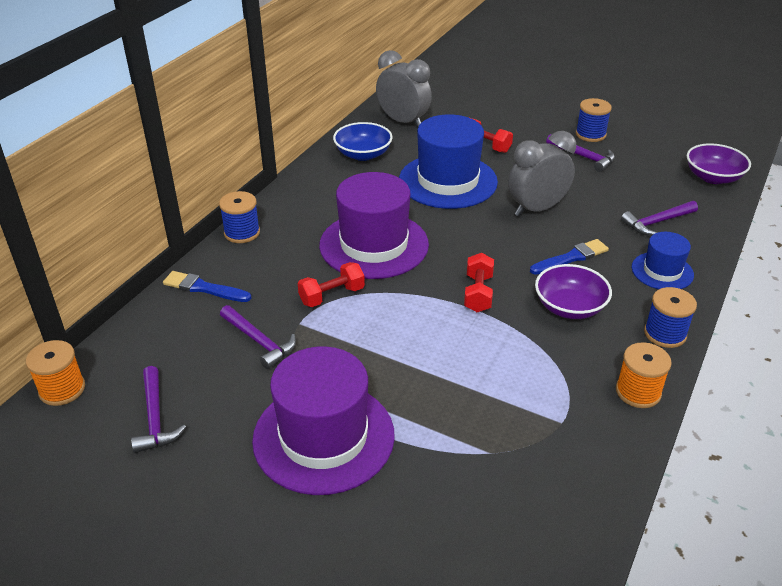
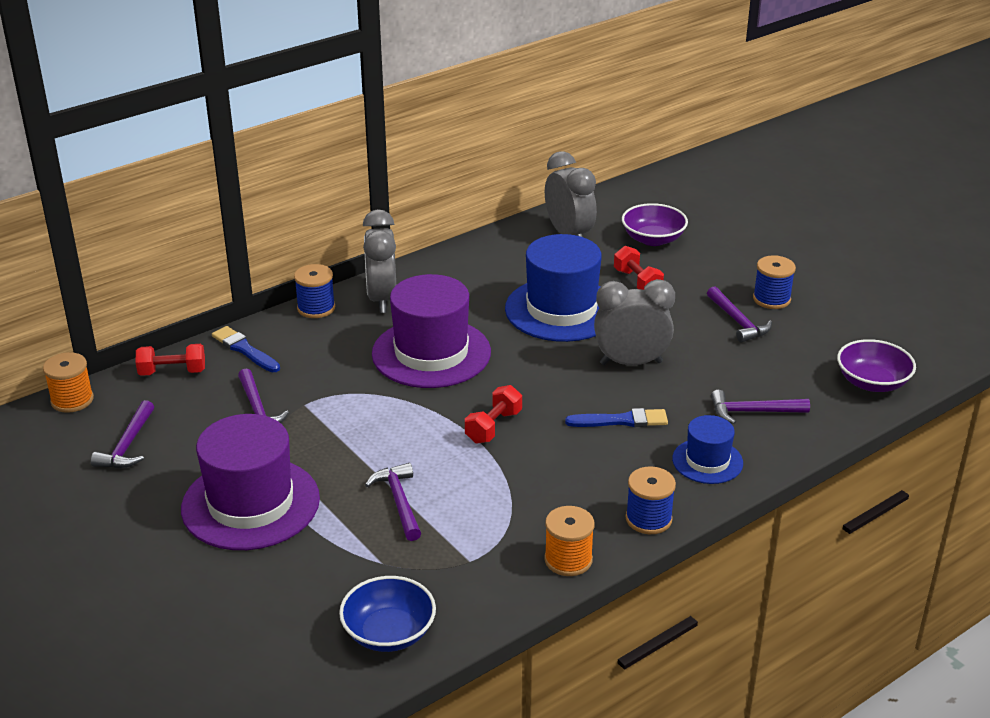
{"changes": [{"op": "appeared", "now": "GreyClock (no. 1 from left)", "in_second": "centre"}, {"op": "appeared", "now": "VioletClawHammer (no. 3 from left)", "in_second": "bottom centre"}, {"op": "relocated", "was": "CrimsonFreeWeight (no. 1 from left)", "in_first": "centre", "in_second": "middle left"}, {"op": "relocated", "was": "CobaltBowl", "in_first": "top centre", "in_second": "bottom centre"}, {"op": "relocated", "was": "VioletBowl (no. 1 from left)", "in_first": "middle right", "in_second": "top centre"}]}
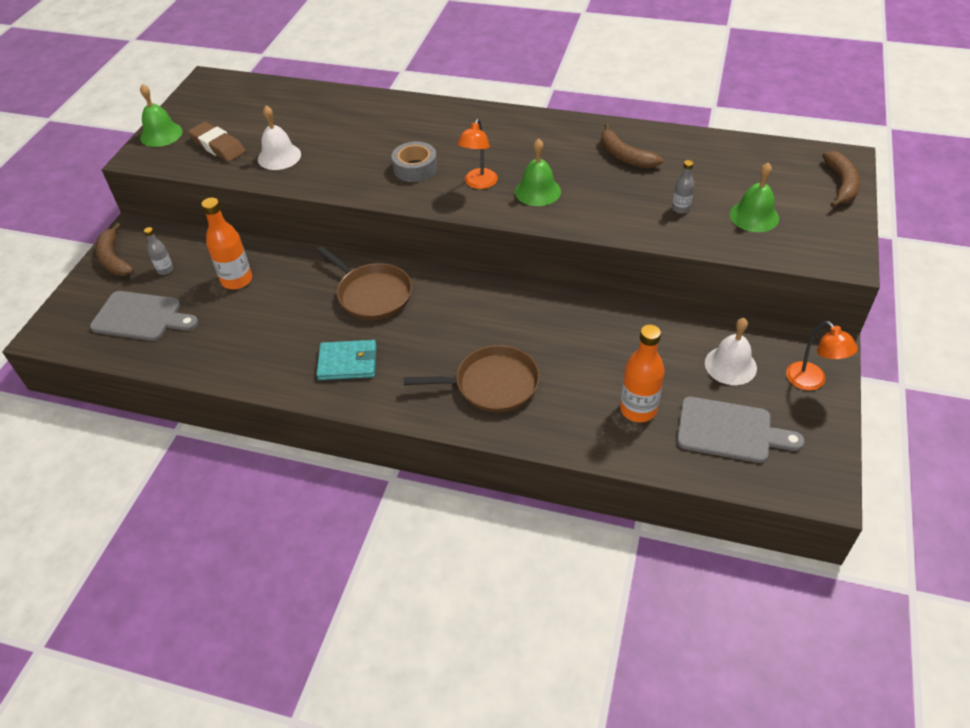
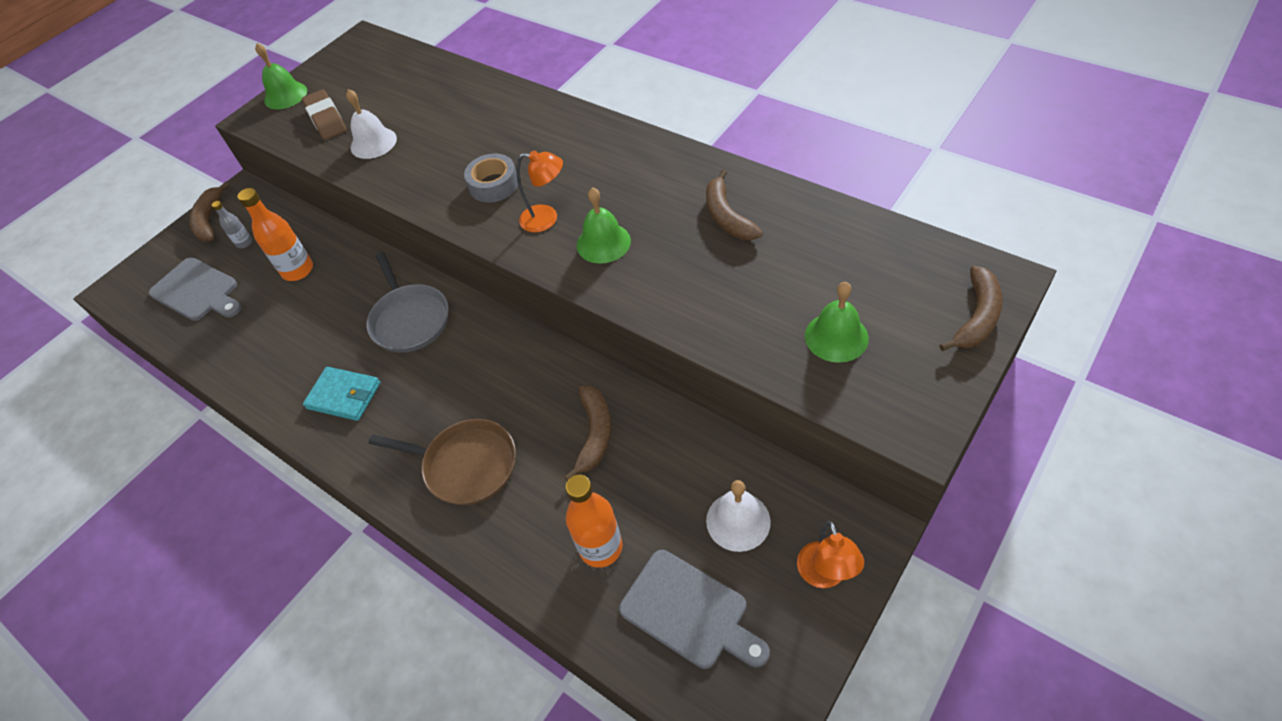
{"changes": [{"op": "missing", "was": "GreyDrinkBottle (no. 2 from left)", "in_first": "top right"}, {"op": "appeared", "now": "BrownBananaFruit (no. 2 from left)", "in_second": "centre"}, {"op": "colour", "was": "BrownSkillet (no. 1 from left)", "now": "GreySkillet", "in_first": "centre", "in_second": "middle left"}, {"op": "spun", "was": "BrightOrangeReadingLamp (no. 1 from left)", "in_first": "top centre", "in_second": "top centre", "clockwise": -120}]}
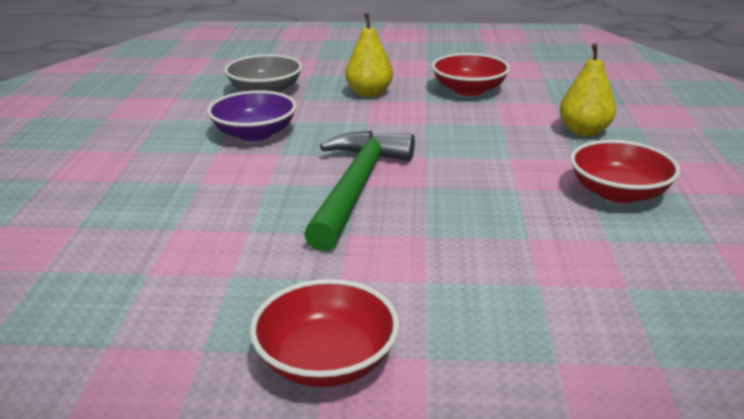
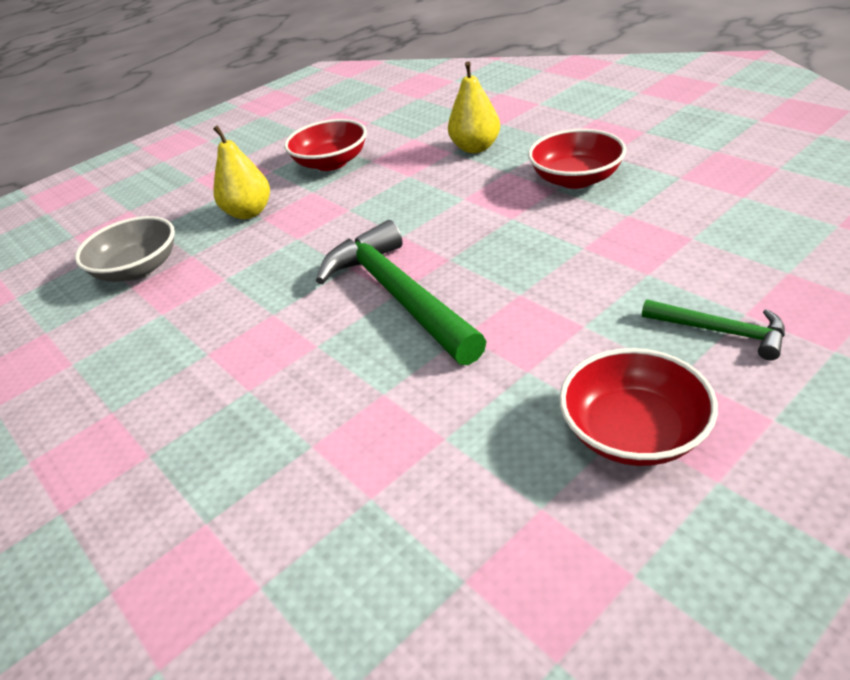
{"changes": [{"op": "missing", "was": "VioletBowl", "in_first": "top centre"}, {"op": "appeared", "now": "LeafGreenClawHammer (no. 2 from left)", "in_second": "middle right"}]}
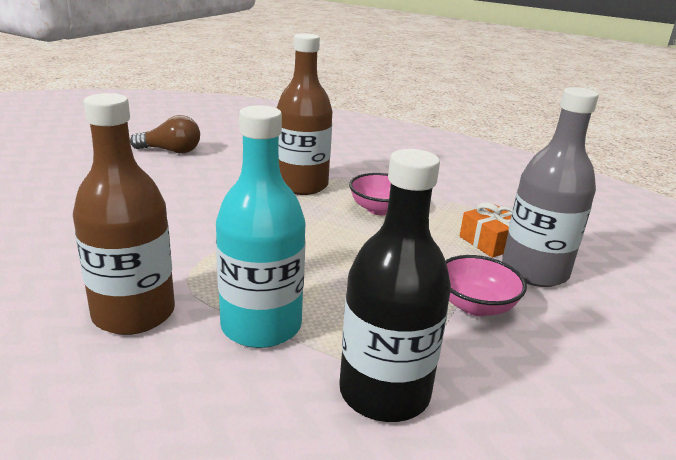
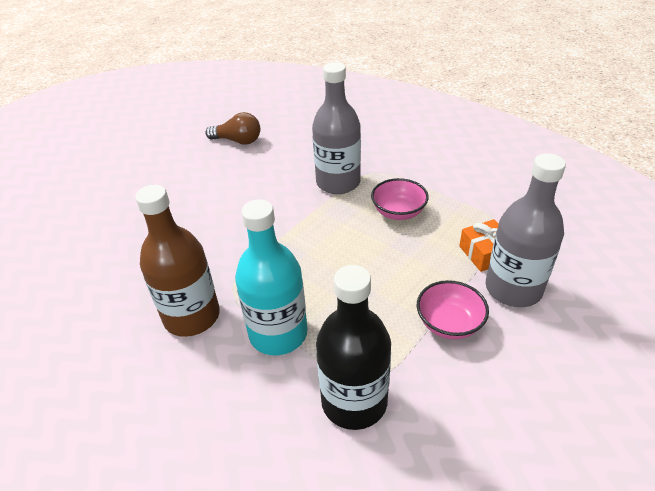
{"changes": [{"op": "colour", "was": "BrownDrinkBottle (no. 2 from left)", "now": "GreyDrinkBottle (no. 1 from left)", "in_first": "top centre", "in_second": "top centre"}]}
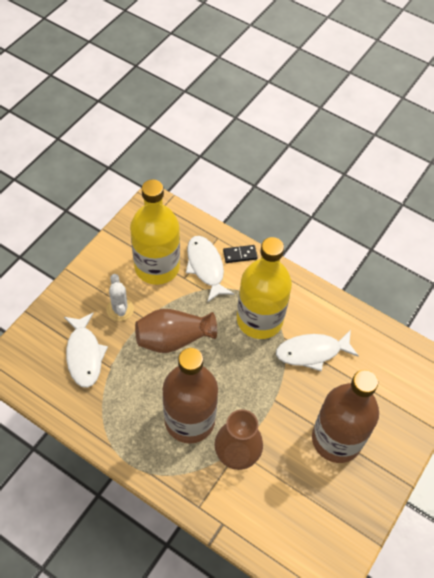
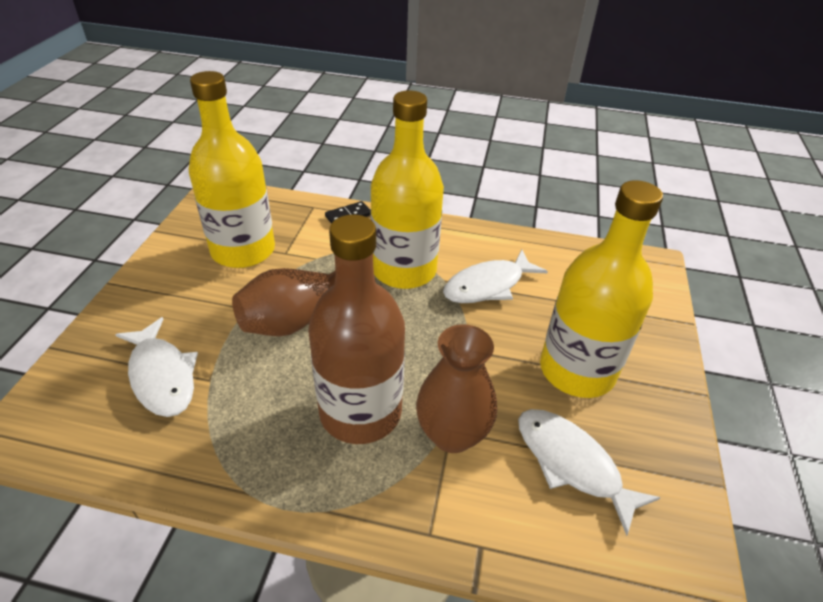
{"changes": [{"op": "missing", "was": "WhiteCactus", "in_first": "middle left"}, {"op": "relocated", "was": "WhiteFishFigure (no. 2 from left in the first image)", "now": "WhiteFishFigure (no. 3 from left)", "in_first": "centre", "in_second": "bottom right"}, {"op": "colour", "was": "BrownDrinkBottle (no. 2 from left)", "now": "BrightYellowDrinkBottle (no. 3 from left)", "in_first": "bottom right", "in_second": "middle right"}]}
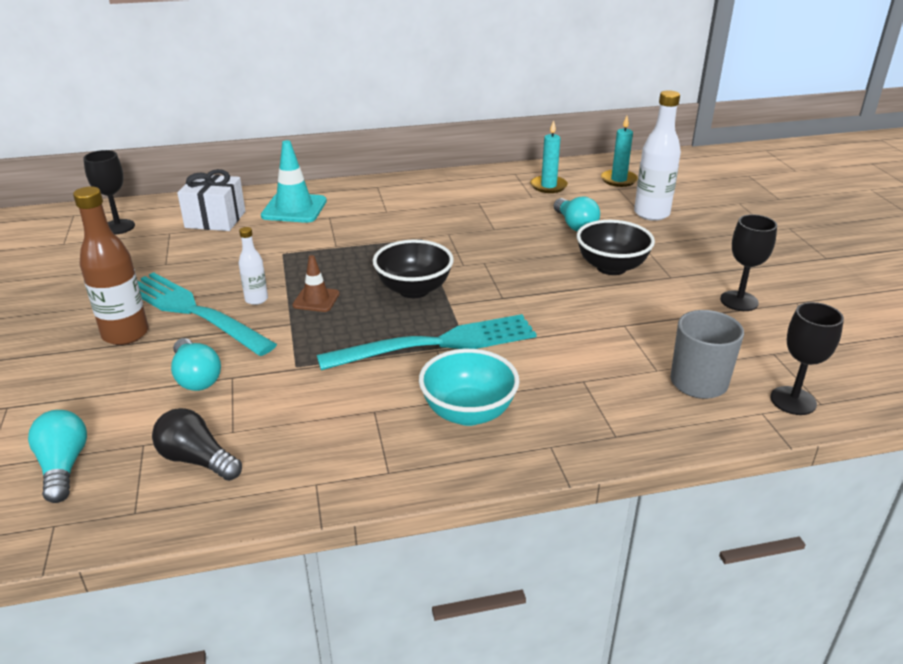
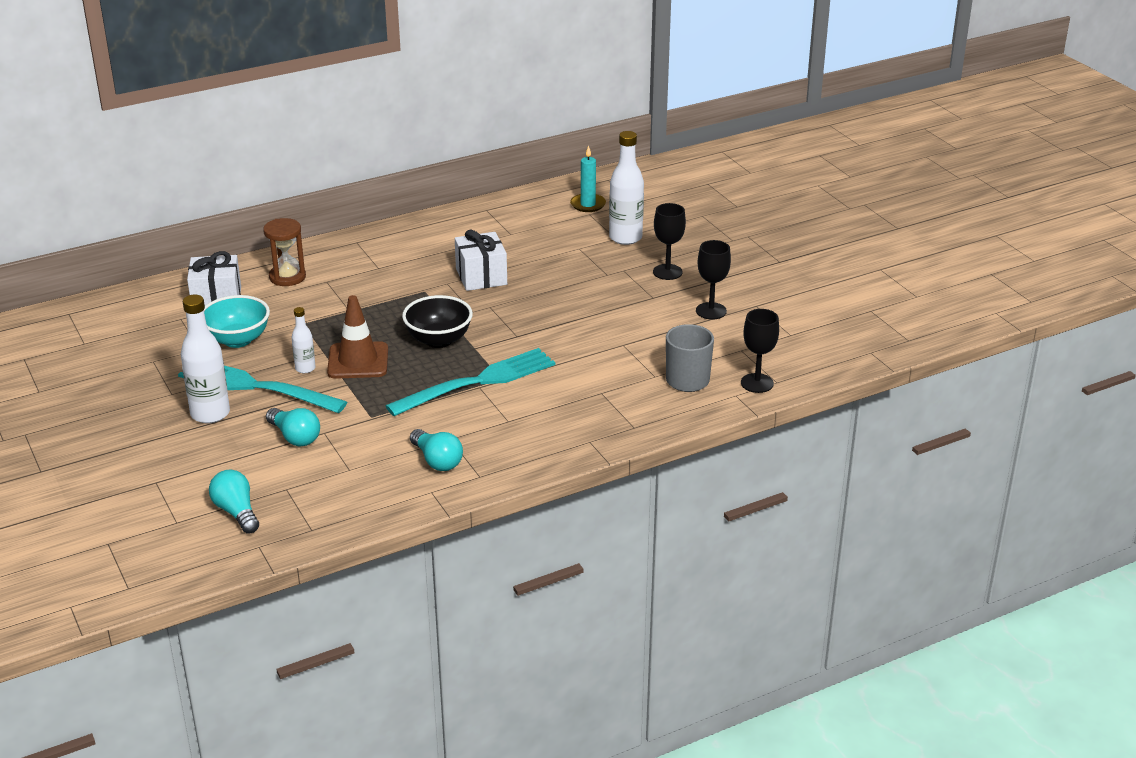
{"changes": [{"op": "missing", "was": "EbonyLightBulb", "in_first": "bottom left"}, {"op": "missing", "was": "TurquoisePillarCandle (no. 1 from left)", "in_first": "top centre"}, {"op": "missing", "was": "EbonyBowl (no. 2 from left)", "in_first": "middle right"}, {"op": "appeared", "now": "WhitePresent (no. 2 from left)", "in_second": "centre"}, {"op": "relocated", "was": "EbonyGoblet (no. 1 from left)", "in_first": "top left", "in_second": "top centre"}, {"op": "relocated", "was": "TurquoiseBowl", "in_first": "centre", "in_second": "middle left"}, {"op": "relocated", "was": "TurquoiseLightBulb (no. 3 from left)", "in_first": "top centre", "in_second": "centre"}, {"op": "exchanged", "was": "TurquoiseSafetyCone", "now": "BrownHourglass", "in_first": "top left", "in_second": "top left"}, {"op": "colour", "was": "BrownDrinkBottle", "now": "WhiteDrinkBottle (no. 1 from left)", "in_first": "middle left", "in_second": "middle left"}, {"op": "size", "was": "BrownSafetyCone", "in_first": "centre", "in_second": "middle left", "ratio": 1.71}]}
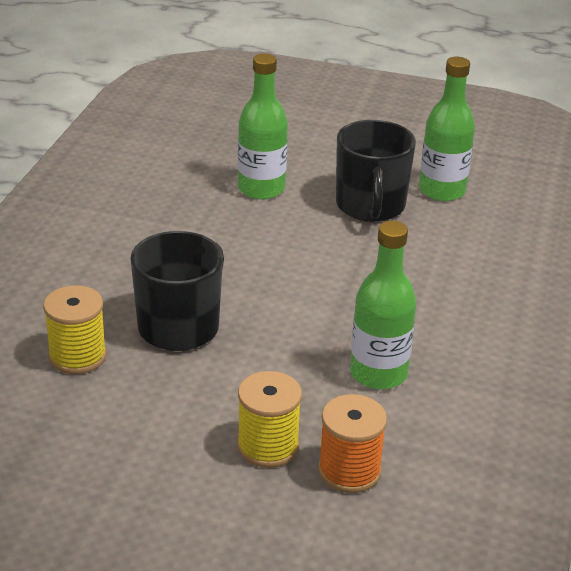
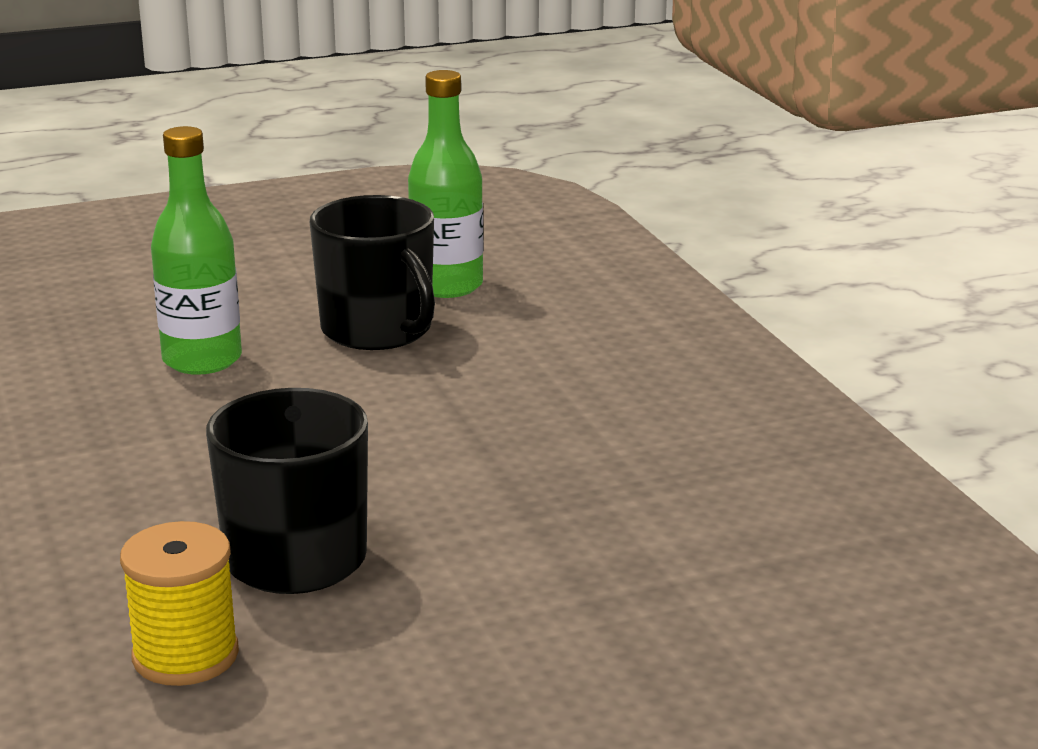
{"changes": [{"op": "missing", "was": "BrightYellowBobbin (no. 2 from left)", "in_first": "bottom centre"}, {"op": "missing", "was": "BrightOrangeBobbin", "in_first": "bottom centre"}, {"op": "missing", "was": "LeafGreenDrinkBottle (no. 2 from left)", "in_first": "middle right"}]}
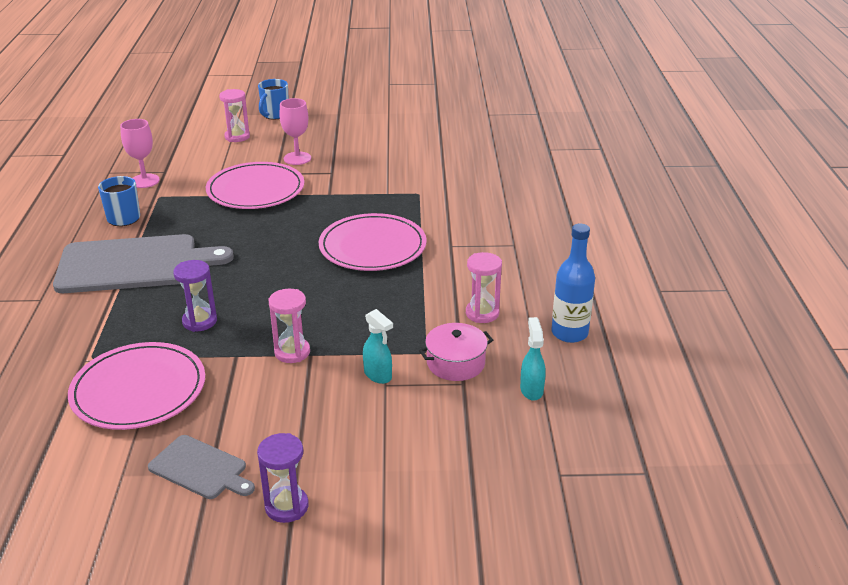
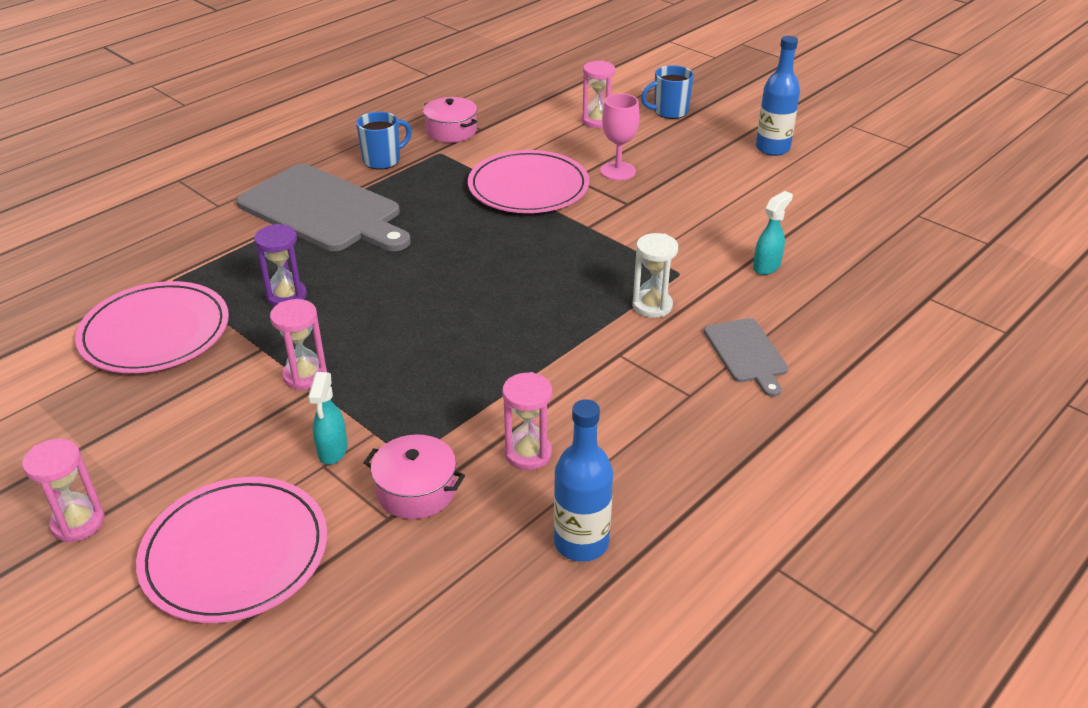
{"changes": [{"op": "appeared", "now": "WhiteHourglass", "in_second": "centre"}, {"op": "appeared", "now": "CobaltDrinkBottle (no. 2 from left)", "in_second": "top right"}, {"op": "relocated", "was": "GreyBreadBoard (no. 2 from left)", "in_first": "bottom left", "in_second": "middle right"}, {"op": "relocated", "was": "RosePinkFlatDish (no. 3 from left in the first image)", "now": "RosePinkFlatDish (no. 2 from left)", "in_first": "centre", "in_second": "bottom left"}, {"op": "relocated", "was": "TurquoiseSprayBottle (no. 2 from left)", "in_first": "centre", "in_second": "top right"}, {"op": "exchanged", "was": "RosePinkGoblet (no. 1 from left)", "now": "RosePinkCookingPot (no. 2 from left)", "in_first": "top left", "in_second": "top centre"}, {"op": "colour", "was": "VioletHourglass (no. 2 from left)", "now": "RosePinkHourglass (no. 1 from left)", "in_first": "bottom centre", "in_second": "bottom left"}]}
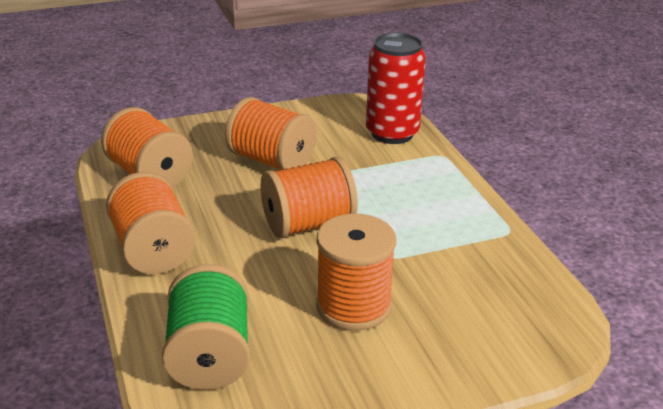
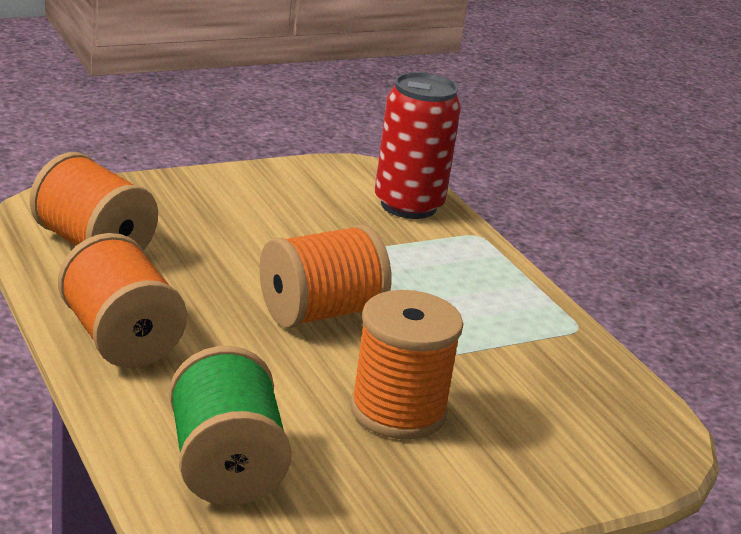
{"changes": [{"op": "missing", "was": "BrightOrangeBobbin (no. 3 from left)", "in_first": "top centre"}]}
